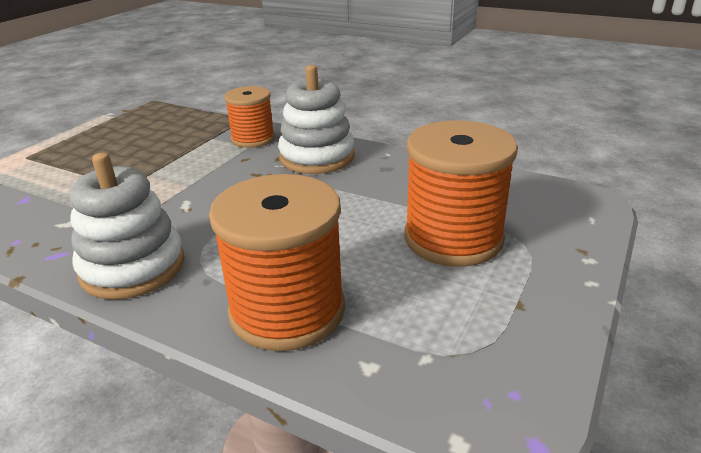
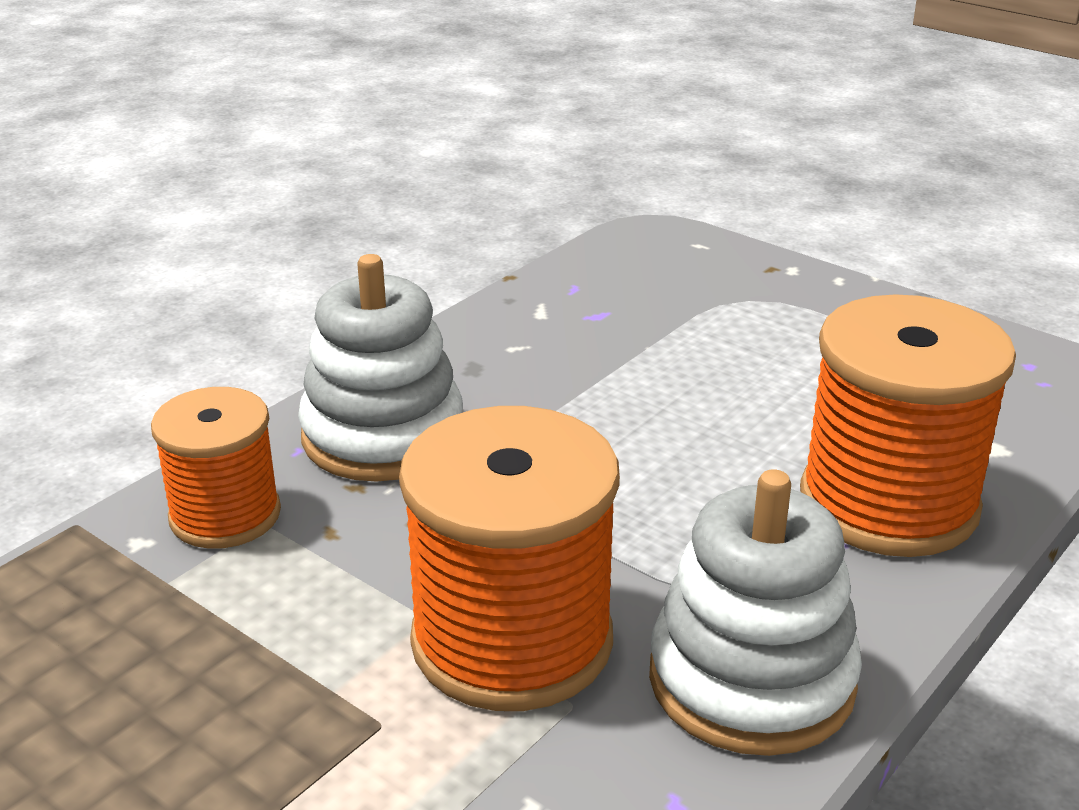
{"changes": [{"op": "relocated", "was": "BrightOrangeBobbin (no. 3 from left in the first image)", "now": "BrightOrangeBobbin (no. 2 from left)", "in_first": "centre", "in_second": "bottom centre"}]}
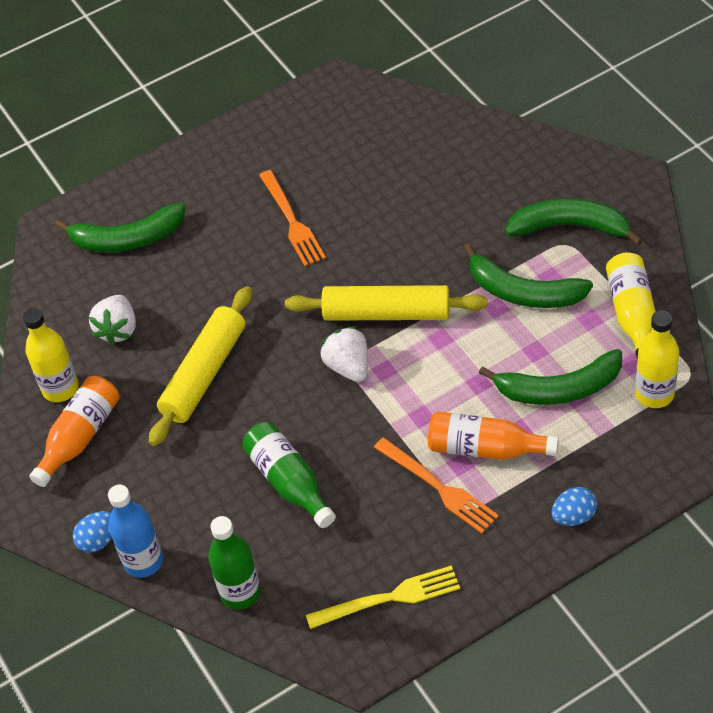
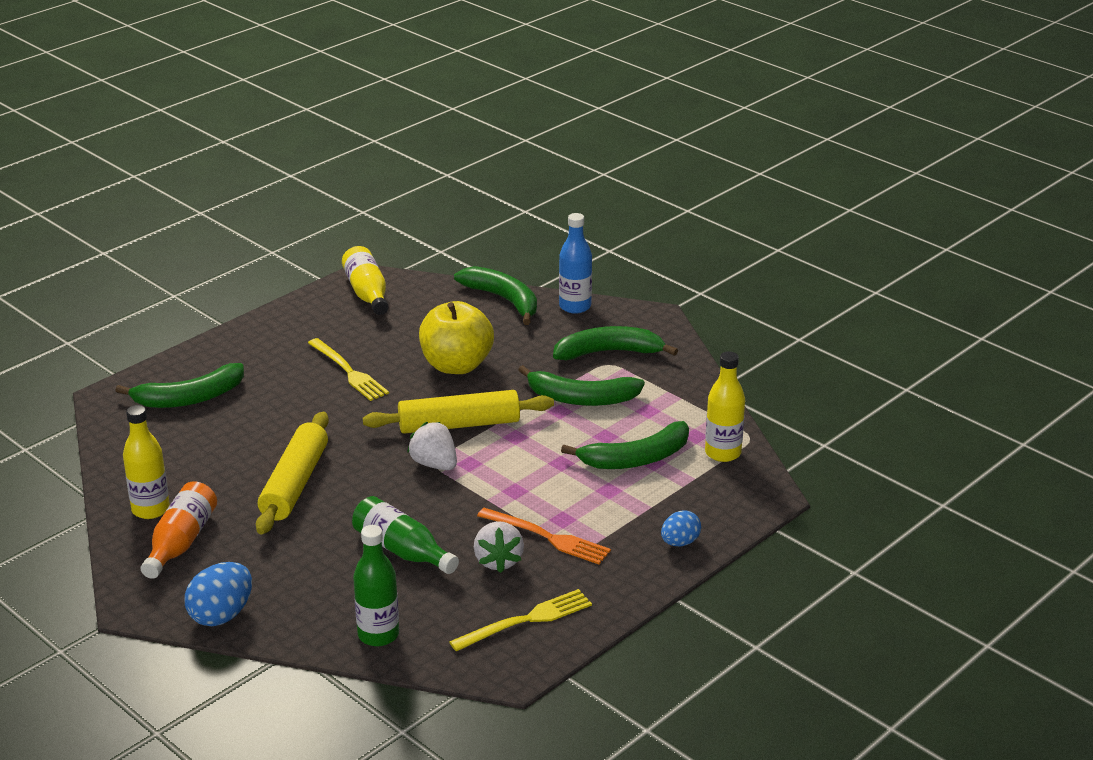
{"changes": [{"op": "missing", "was": "BrightOrangeDrinkBottle (no. 2 from left)", "in_first": "middle right"}, {"op": "appeared", "now": "BrightYellowAppleFruit", "in_second": "centre"}, {"op": "appeared", "now": "LeafGreenBananaFruit (no. 2 from left)", "in_second": "centre"}, {"op": "relocated", "was": "WhiteStrawberry (no. 1 from left in the first image)", "now": "WhiteStrawberry (no. 2 from left)", "in_first": "middle left", "in_second": "bottom centre"}, {"op": "relocated", "was": "CobaltDrinkBottle", "in_first": "bottom left", "in_second": "centre"}, {"op": "relocated", "was": "BrightYellowDrinkBottle (no. 2 from left)", "in_first": "middle right", "in_second": "centre"}, {"op": "colour", "was": "BrightOrangeDinnerFork (no. 1 from left)", "now": "BrightYellowDinnerFork (no. 1 from left)", "in_first": "top centre", "in_second": "middle left"}, {"op": "size", "was": "CobaltEggShape (no. 1 from left)", "in_first": "bottom left", "in_second": "bottom left", "ratio": 1.56}]}
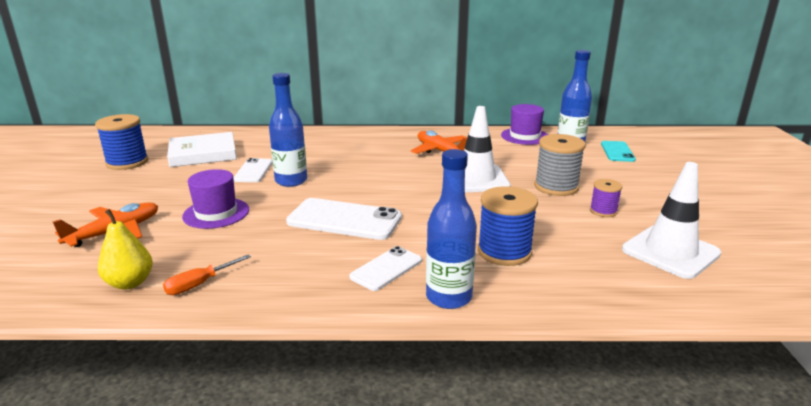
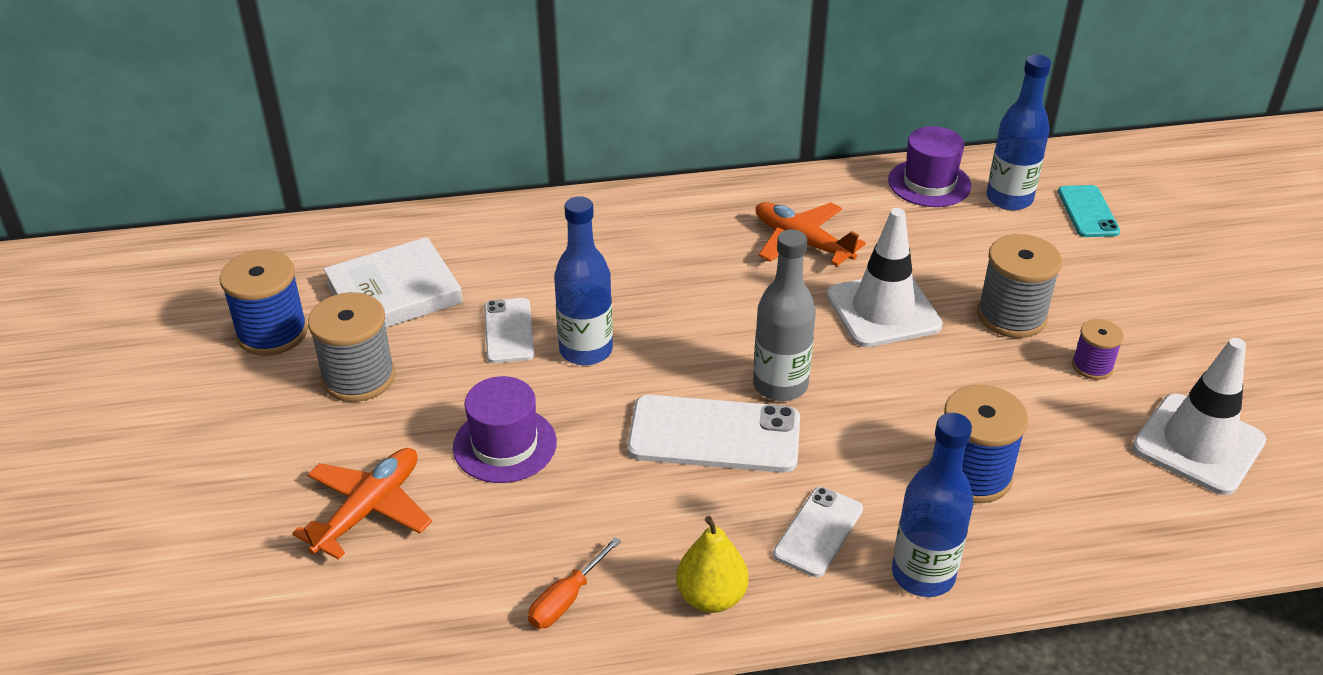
{"changes": [{"op": "appeared", "now": "GreyBobbin (no. 1 from left)", "in_second": "middle left"}, {"op": "appeared", "now": "GreyDrinkBottle", "in_second": "centre"}, {"op": "relocated", "was": "BrightYellowPearFruit", "in_first": "middle left", "in_second": "bottom centre"}]}
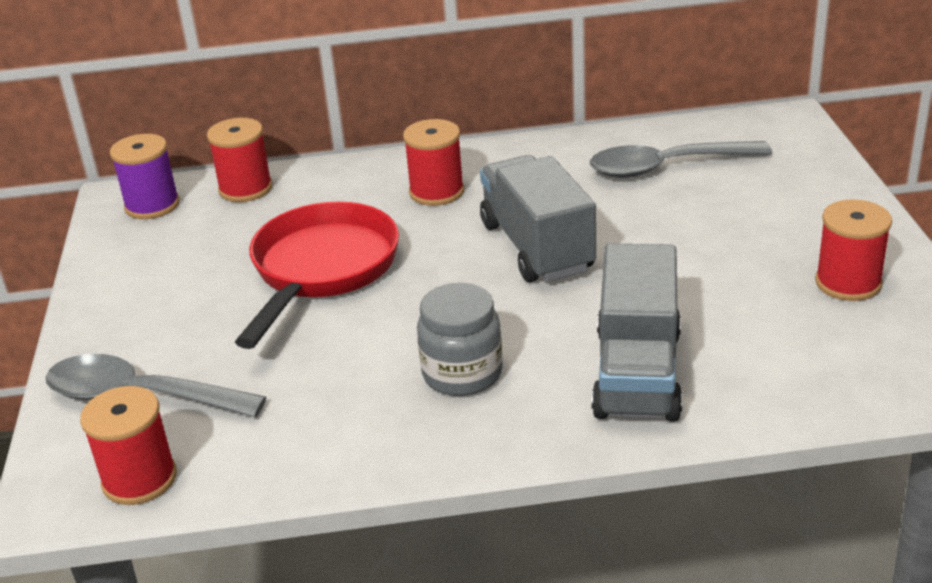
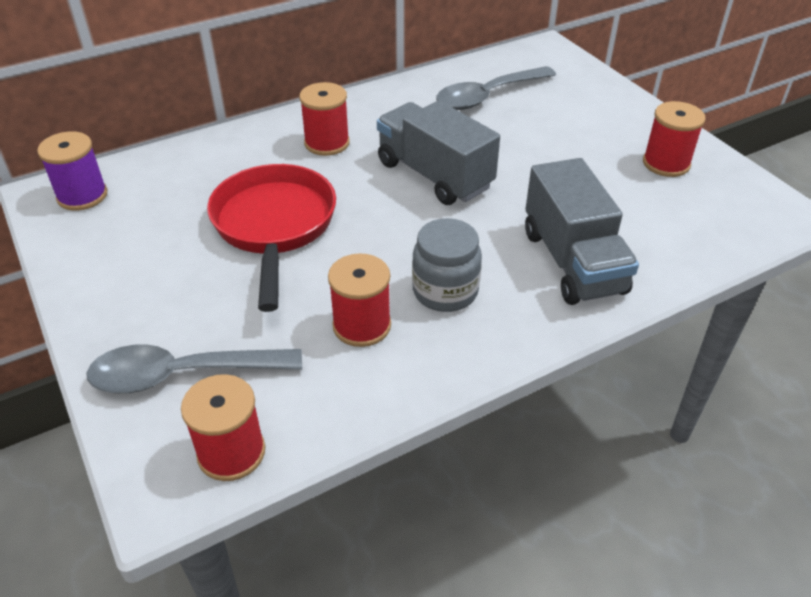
{"changes": [{"op": "relocated", "was": "CrimsonBobbin (no. 2 from left in the first image)", "now": "CrimsonBobbin (no. 3 from left)", "in_first": "top left", "in_second": "centre"}]}
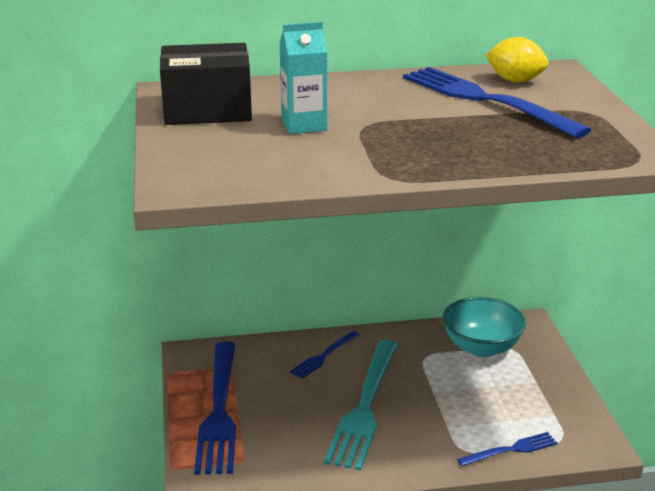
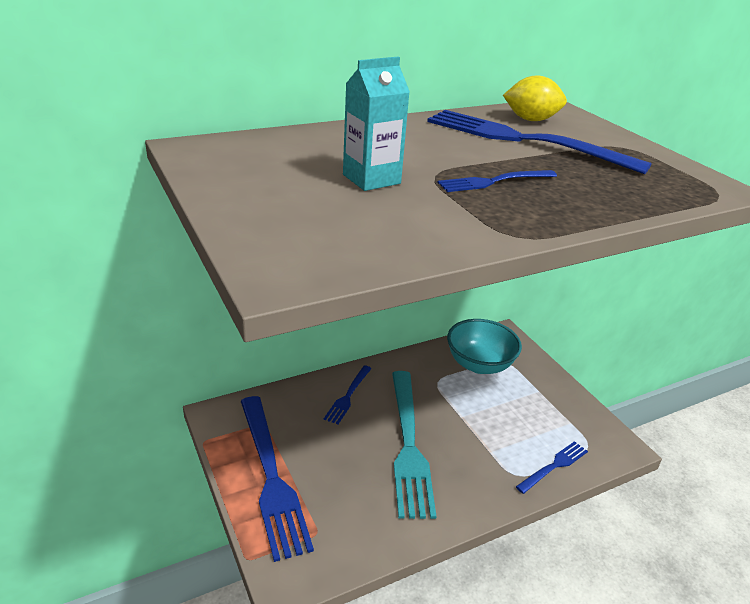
{"changes": [{"op": "missing", "was": "EbonyBox", "in_first": "top left"}, {"op": "appeared", "now": "CobaltDinnerFork (no. 3 from left)", "in_second": "top centre"}]}
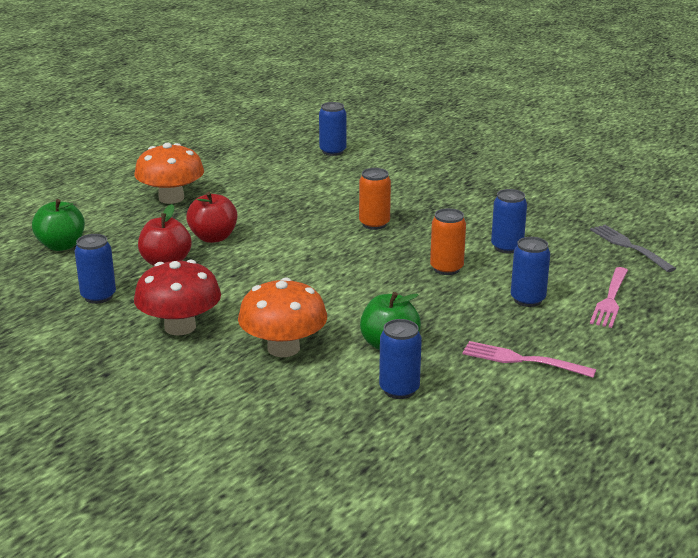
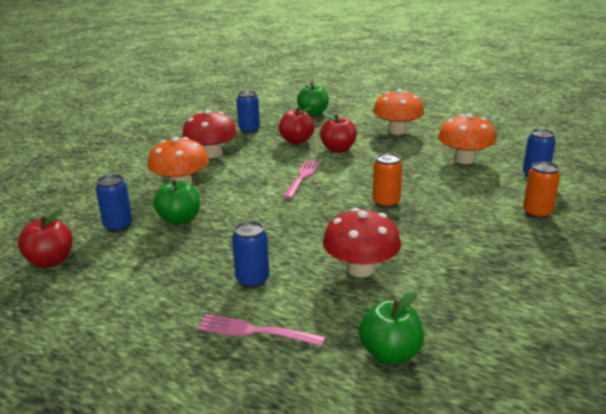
{"changes": [{"op": "appeared", "now": "CrimsonAppleFruit (no. 1 from left)", "in_second": "middle left"}, {"op": "appeared", "now": "BrightOrangeFungus (no. 3 from left)", "in_second": "middle right"}, {"op": "relocated", "was": "BrightOrangeCan (no. 2 from left)", "in_first": "centre", "in_second": "middle right"}, {"op": "relocated", "was": "RosePinkDinnerFork (no. 1 from left in the first image)", "now": "RosePinkDinnerFork (no. 2 from left)", "in_first": "middle right", "in_second": "centre"}, {"op": "exchanged", "was": "CobaltCan (no. 4 from left)", "now": "CrimsonFungus (no. 2 from left)", "in_first": "middle right", "in_second": "centre"}, {"op": "exchanged", "was": "GreyDinnerFork", "now": "LeafGreenAppleFruit (no. 3 from left)", "in_first": "middle right", "in_second": "bottom centre"}]}
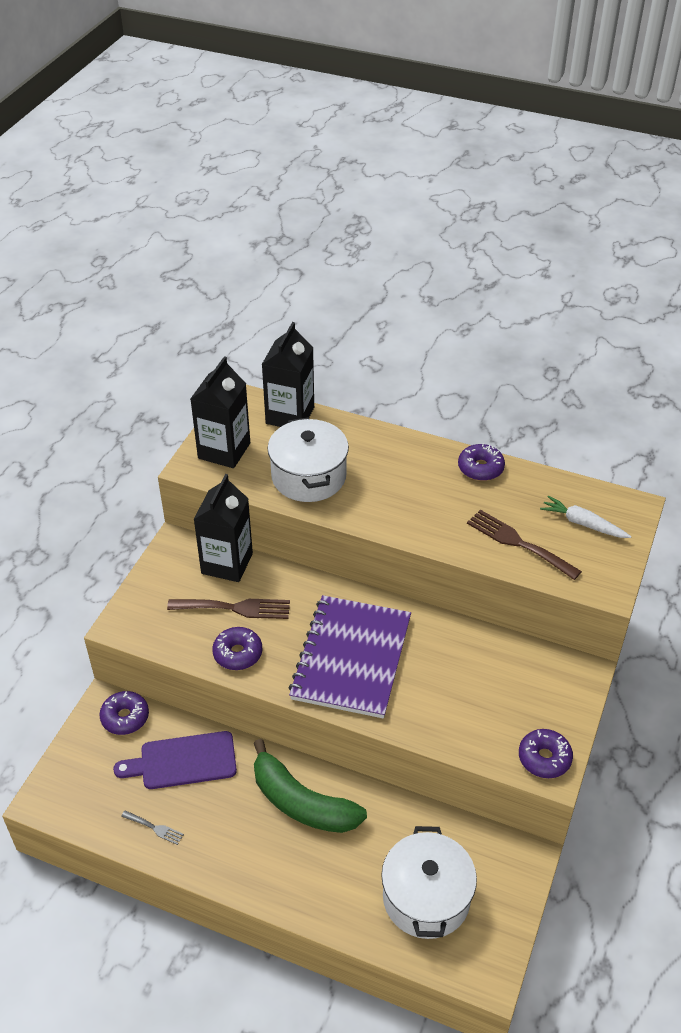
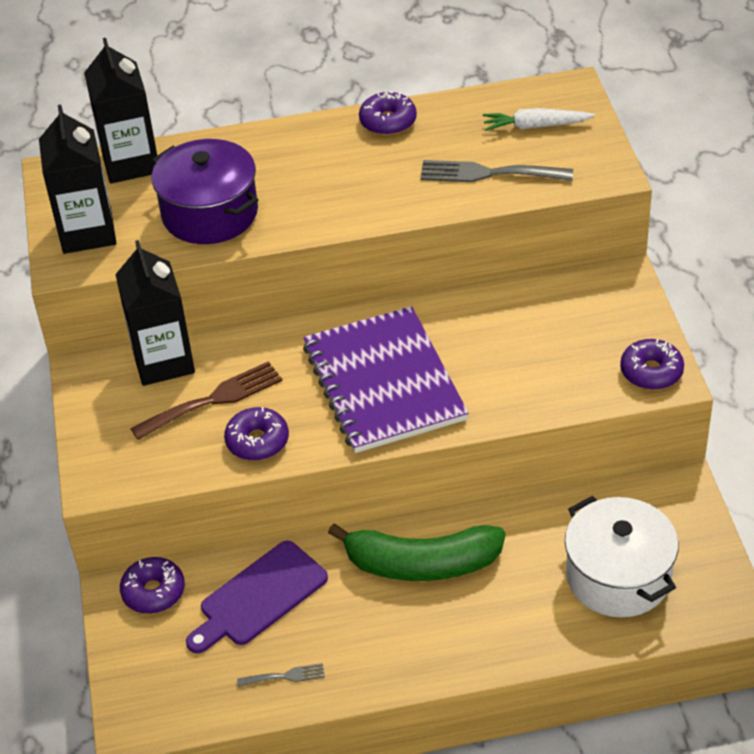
{"changes": [{"op": "colour", "was": "WhiteCookingPot (no. 1 from left)", "now": "VioletCookingPot", "in_first": "centre", "in_second": "top left"}, {"op": "colour", "was": "BrownDinnerFork (no. 2 from left)", "now": "GreyDinnerFork (no. 2 from left)", "in_first": "middle right", "in_second": "top centre"}]}
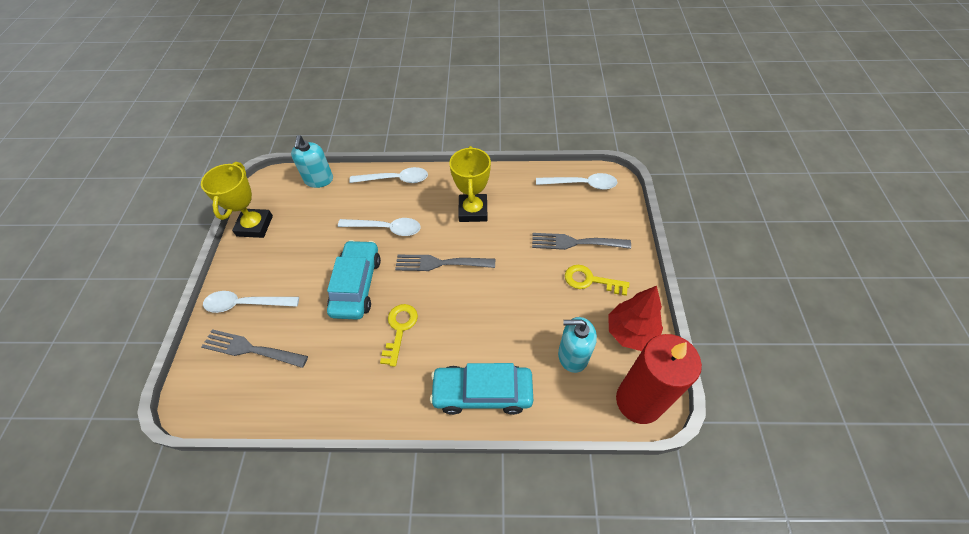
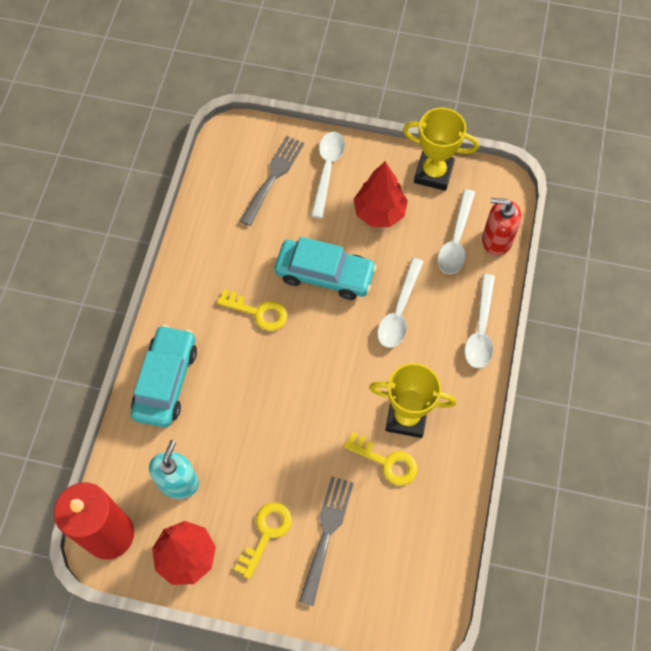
{"changes": [{"op": "missing", "was": "GreyDinnerFork (no. 2 from left)", "in_first": "centre"}, {"op": "appeared", "now": "BrightYellowDoorKey (no. 3 from left)", "in_second": "bottom centre"}, {"op": "appeared", "now": "CrimsonToyTree (no. 2 from left)", "in_second": "top centre"}, {"op": "relocated", "was": "WhiteSpoon (no. 4 from left in the first image)", "now": "WhiteSpoon (no. 3 from left)", "in_first": "centre", "in_second": "middle right"}, {"op": "colour", "was": "TurquoiseSoapDispenser (no. 1 from left)", "now": "CrimsonSoapDispenser", "in_first": "top left", "in_second": "middle right"}]}
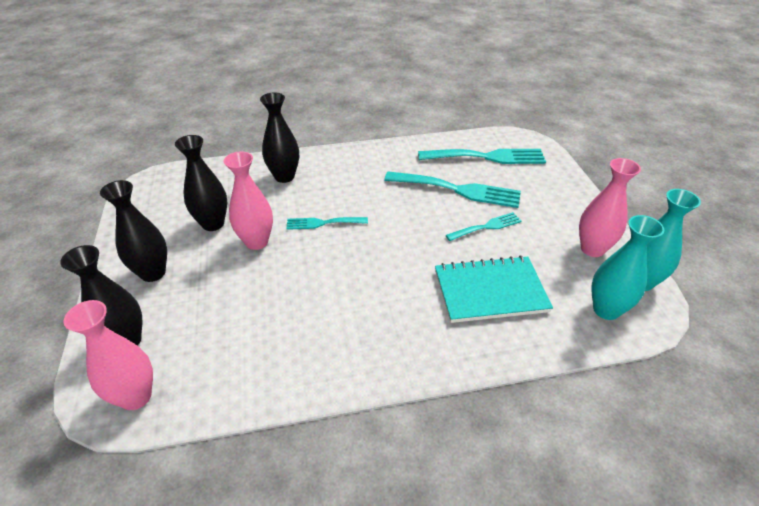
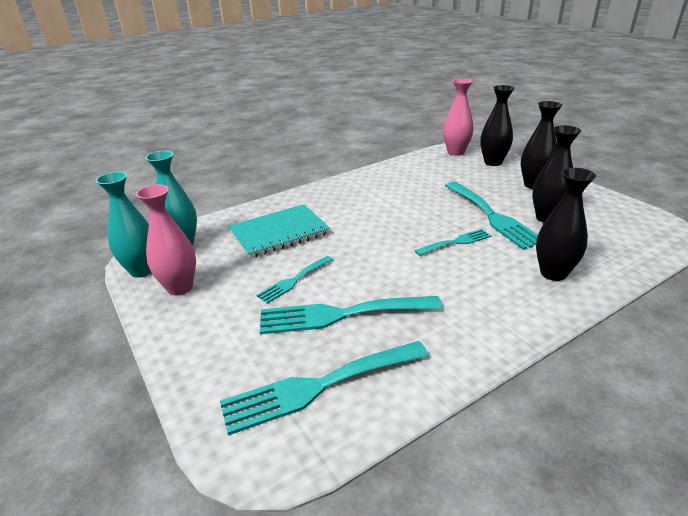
{"changes": [{"op": "exchanged", "was": "RosePinkTallVase (no. 2 from left)", "now": "TurquoiseDinnerFork (no. 5 from left)", "in_first": "middle left", "in_second": "middle right"}]}
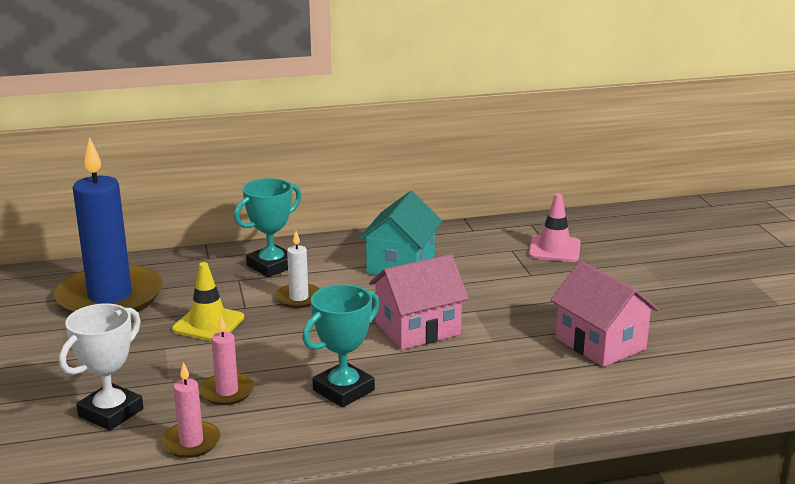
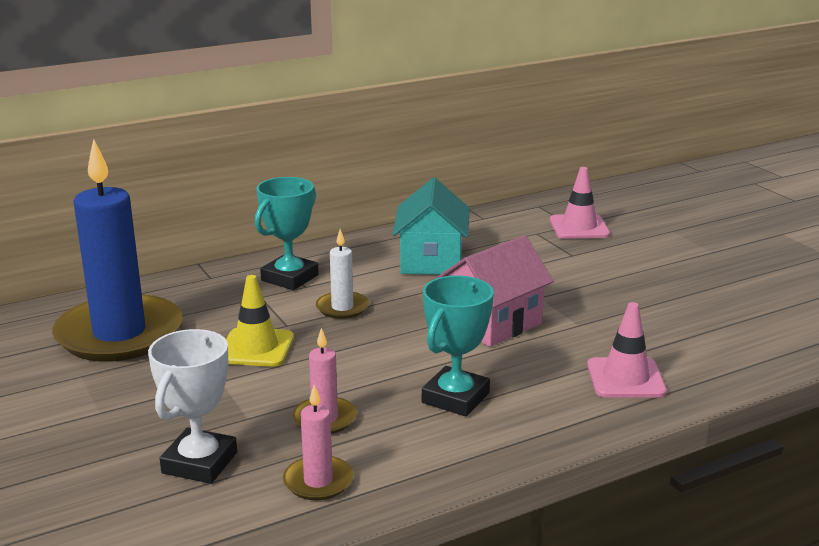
{"changes": [{"op": "missing", "was": "RosePinkToyHouse (no. 2 from left)", "in_first": "middle right"}, {"op": "appeared", "now": "RosePinkSafetyCone (no. 2 from left)", "in_second": "middle right"}]}
